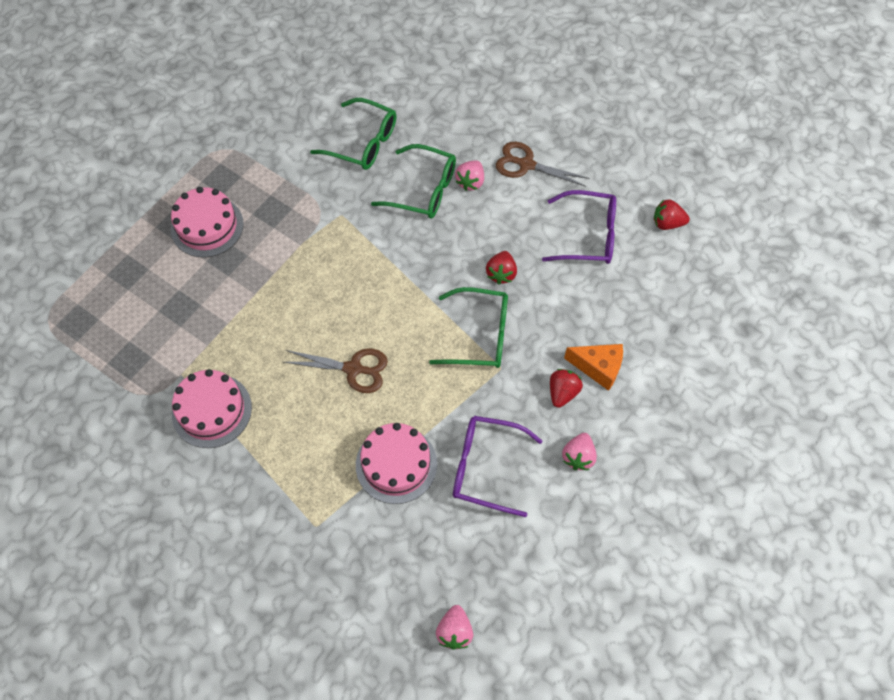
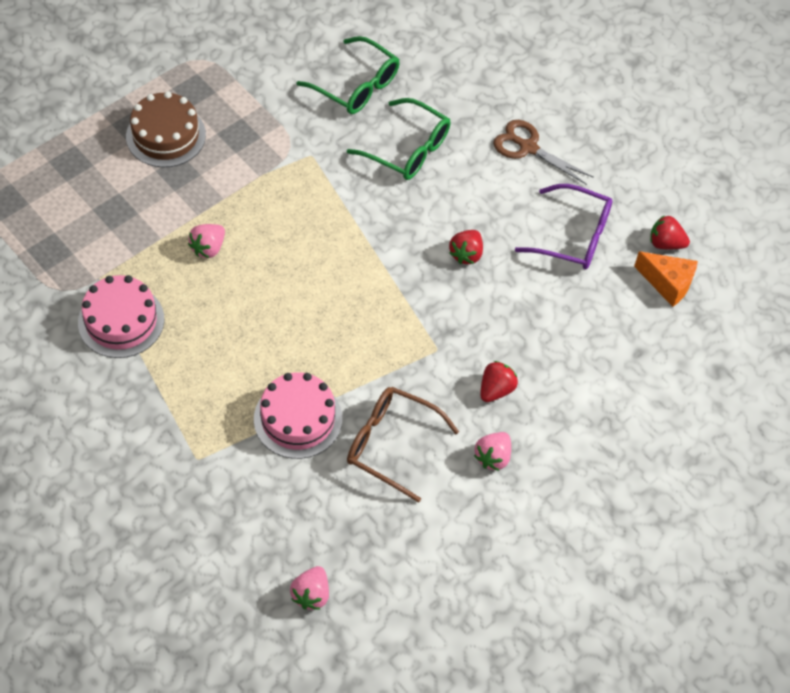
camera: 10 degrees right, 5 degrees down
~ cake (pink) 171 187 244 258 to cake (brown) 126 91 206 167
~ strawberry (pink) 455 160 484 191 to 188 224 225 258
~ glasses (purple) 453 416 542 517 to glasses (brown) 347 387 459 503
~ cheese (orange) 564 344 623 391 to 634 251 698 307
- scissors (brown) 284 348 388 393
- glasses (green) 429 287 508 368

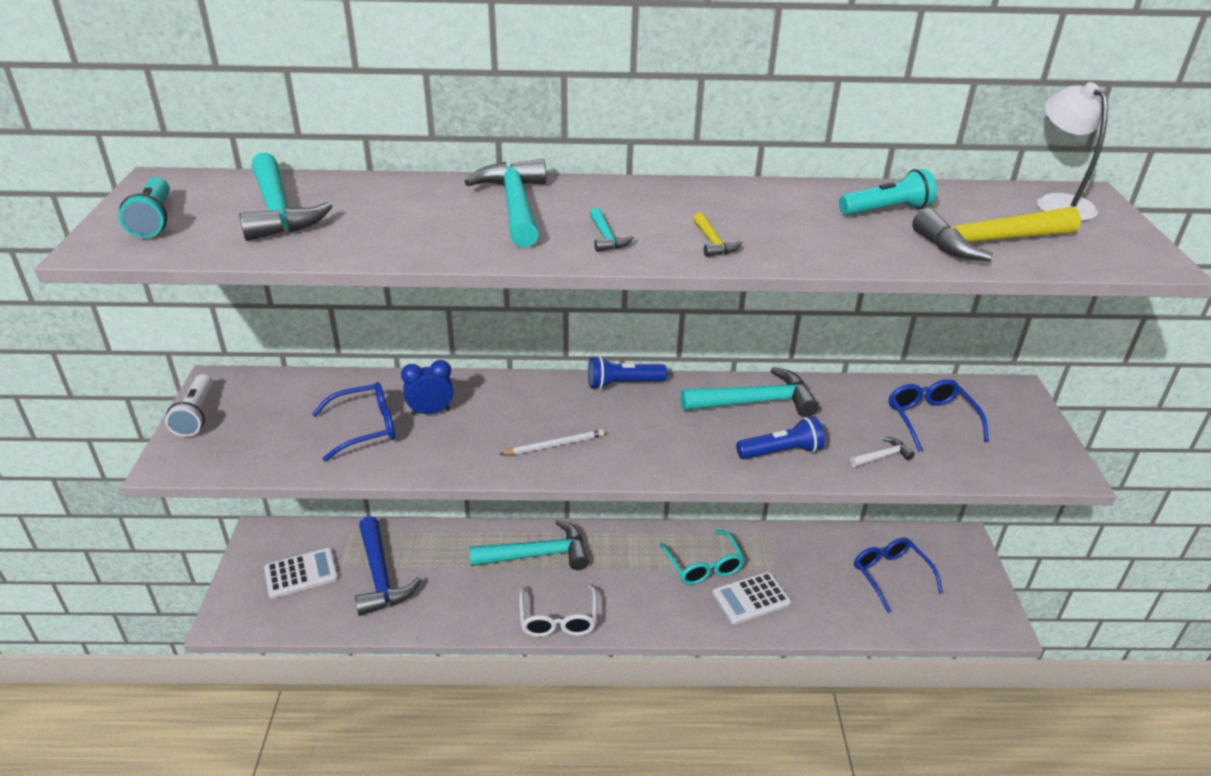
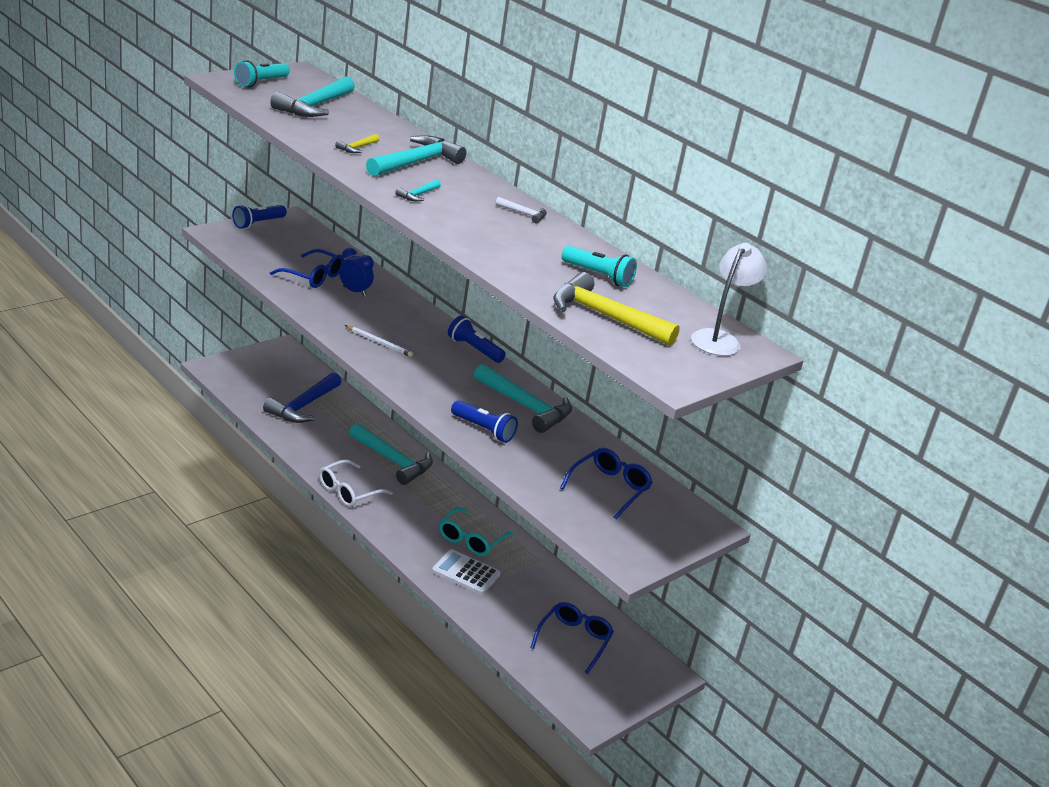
camera: 45 degrees right, 5 degrees down
~ flashlight (white) 165 374 213 437 to flashlight (blue) 232 204 287 229
~ hammer (yellow) 693 213 742 257 to 335 134 380 153
~ hammer (white) 850 437 915 467 to 496 197 547 223
- calculator (white) 264 548 338 599

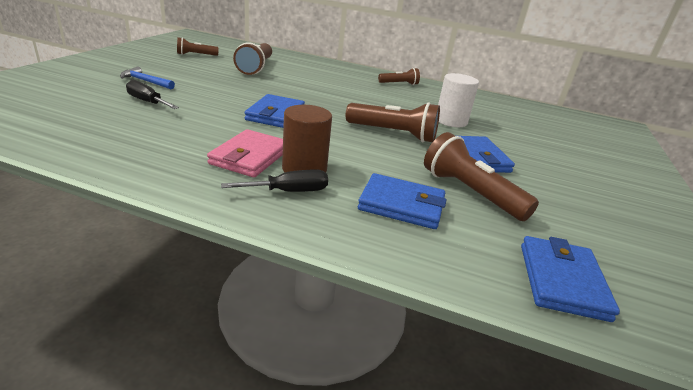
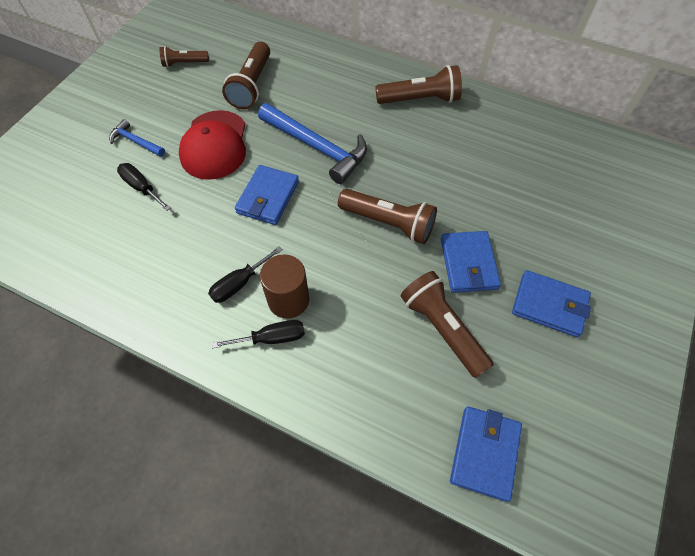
camera: 10 degrees right, 30 degrees up
+ cap (red) 179 110 246 180
~ wallet (pink) 207 129 283 177 to screwdriver (black) 208 246 283 303
+ hammer (blue) 258 103 367 184
~ flashlight (brown) 378 68 420 85 = 376 65 462 104 x1.70
~ wallet (blue) 358 173 447 229 to 512 270 591 337
- cylinder (white) 438 73 479 127

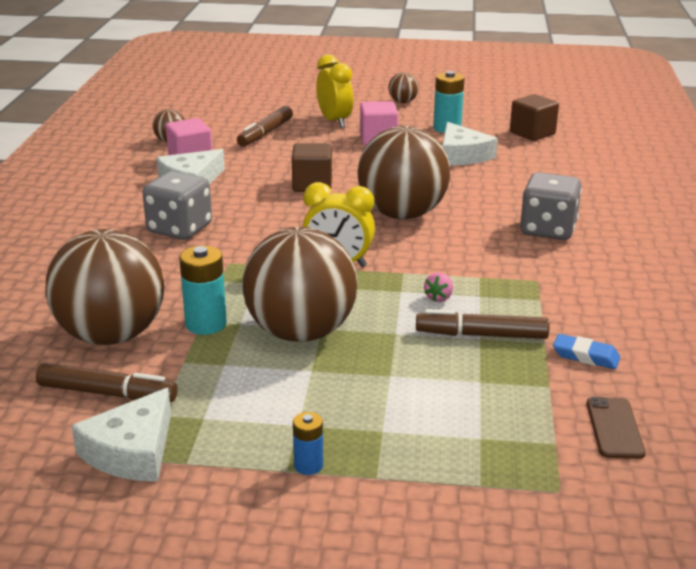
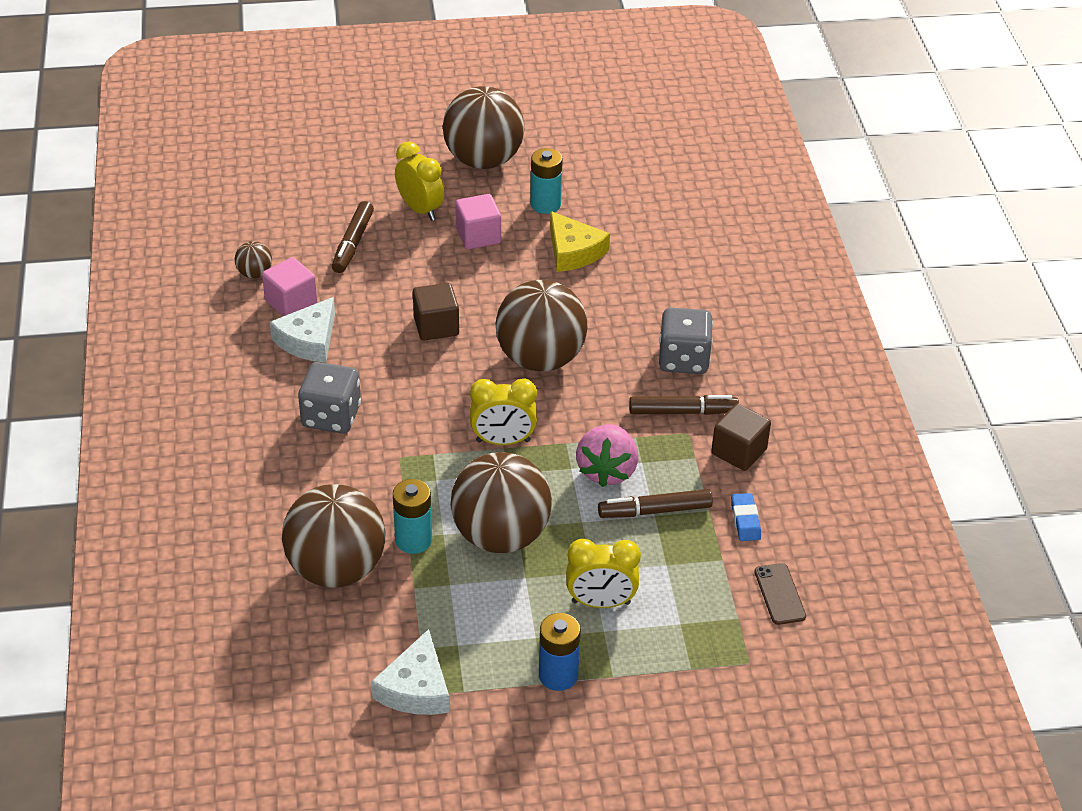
camera: 15 degrees left, 15 degrees up
~ ball (brown) 388 72 419 103 = 443 86 524 169 x2.34
~ battery (blue) 293 412 323 475 = 539 613 580 691 x1.71
~ cheese (white) 442 122 498 165 to cheese (yellow) 550 211 610 272
+ clock (yellow) 567 539 641 608
~ strawberry (pink) 424 272 453 302 = 576 424 638 487 x2.30
~ marker (brown) 36 363 178 402 to 629 395 739 415
~ cube (brown) 510 94 559 141 to 712 403 771 471
~ eraser (blue) 553 334 620 369 = 731 493 761 541 75 degrees clockwise

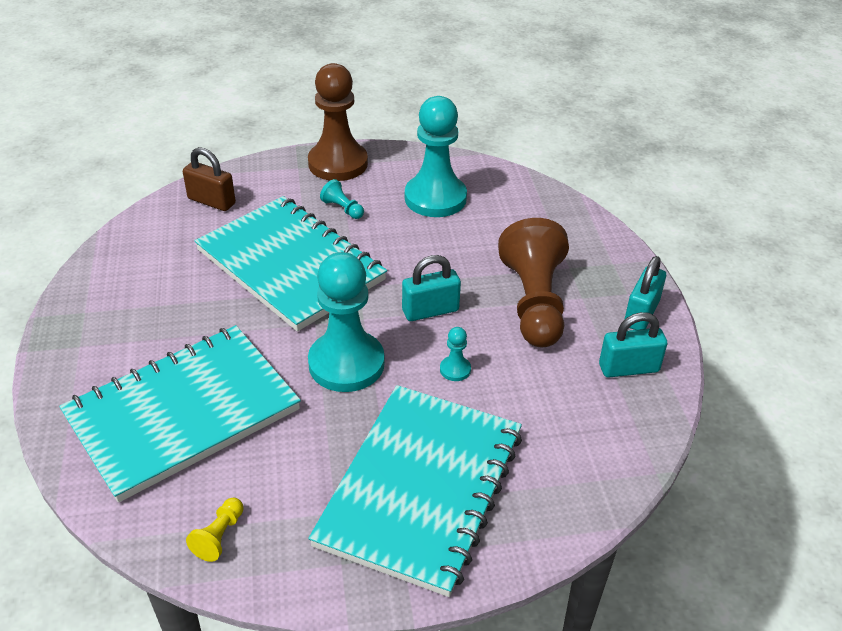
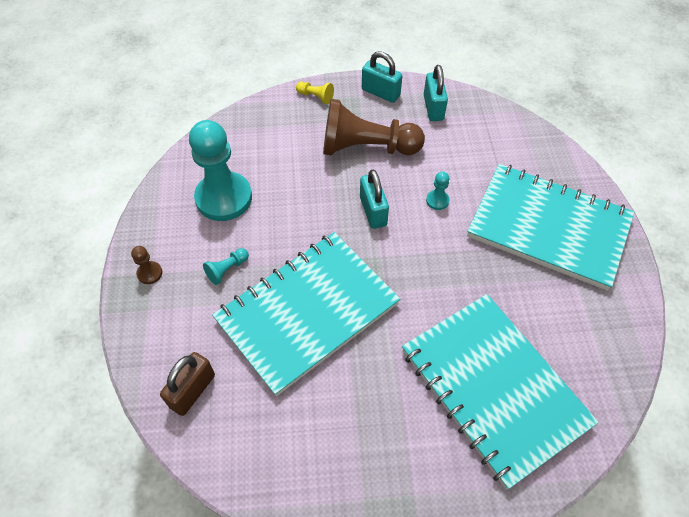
camera: 85 degrees left, 15 degrees up
~ pawn (brown) 308 63 368 181 = 131 246 162 284 x0.41
~ pawn (yellow) 186 498 244 562 to 296 82 334 104
- pawn (turquoise) 308 252 385 392

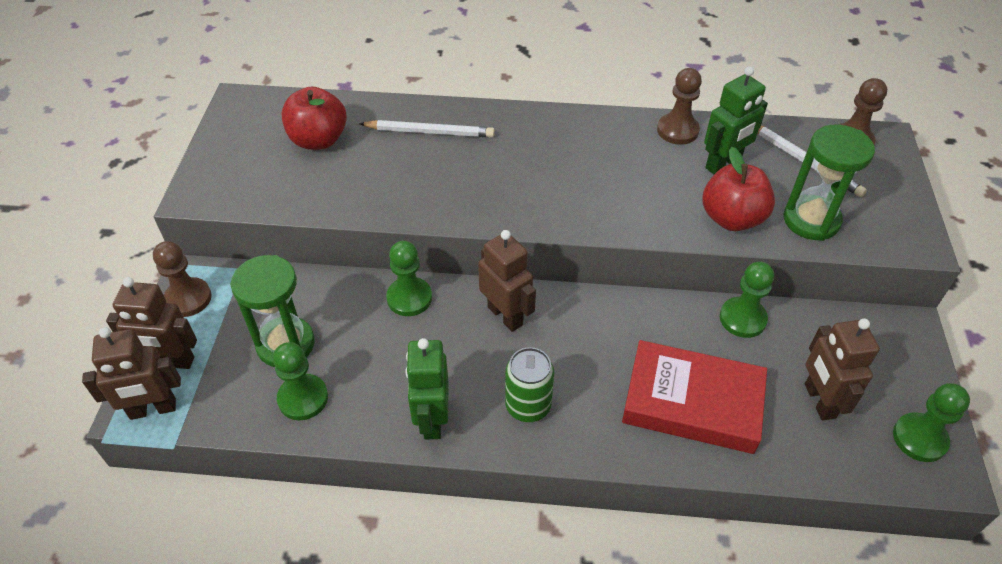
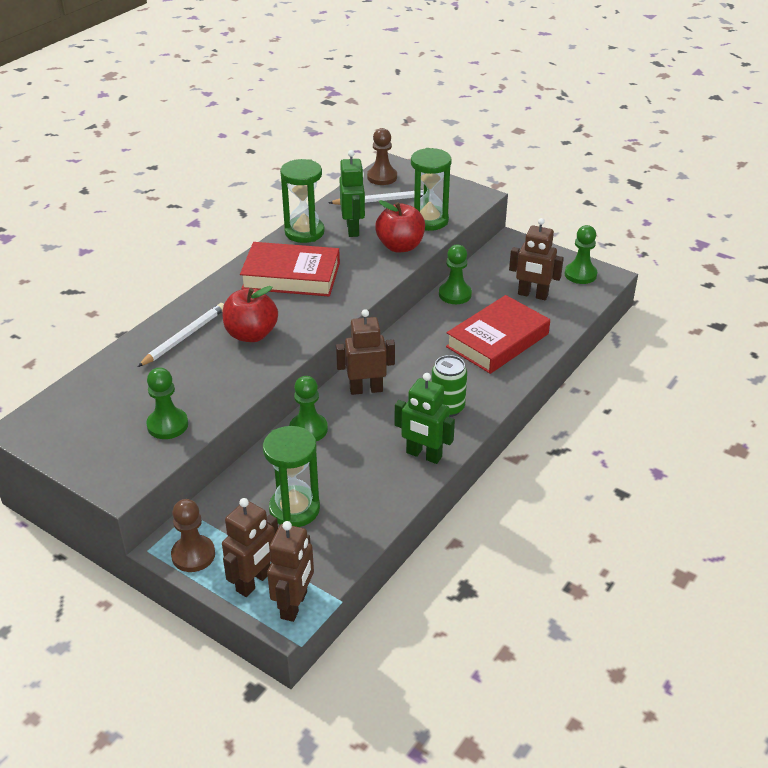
camera: 60 degrees left, 10 degrees down
~ pawn (green) 273 342 328 420 to 146 367 188 439
~ apple (red) 281 86 347 150 to 222 286 278 342
+ book (red) 240 242 340 296
~ pawn (brown) 657 68 702 145 to hourglass (green) 280 159 325 243

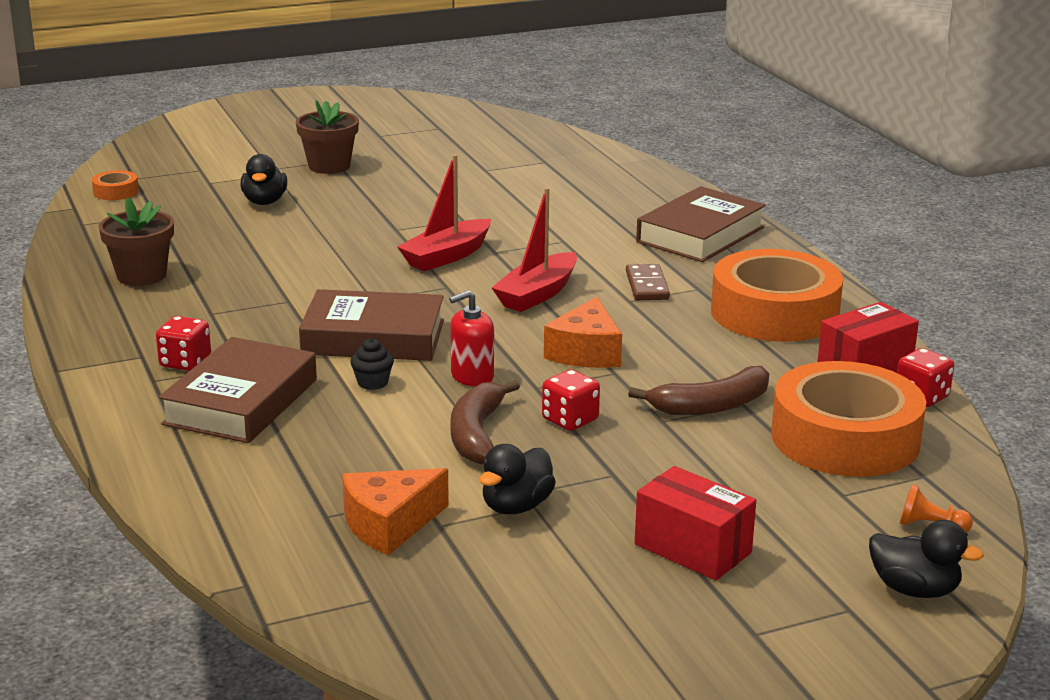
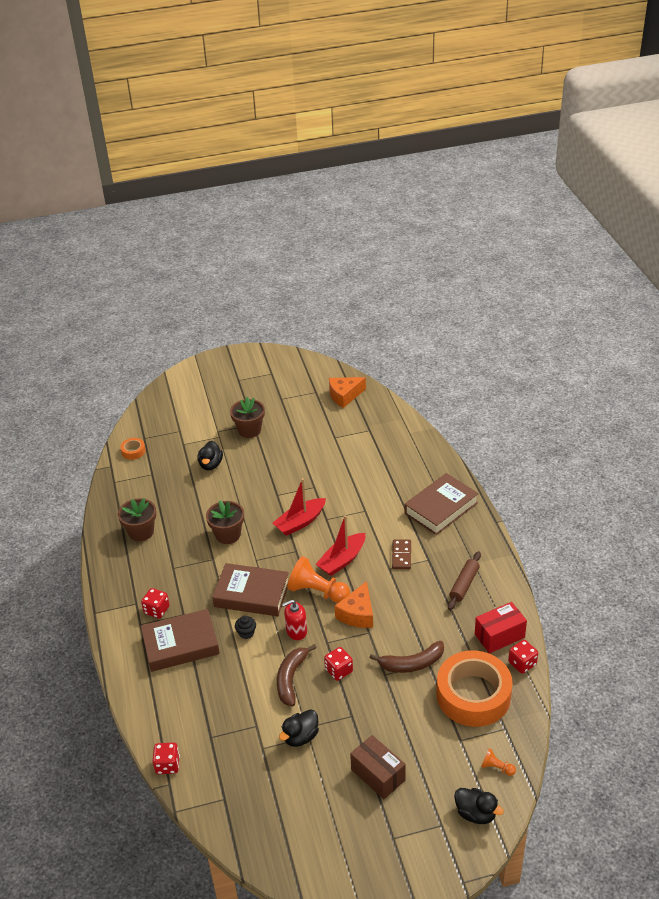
camera: 10 degrees right, 15 degrees up
~ book (brown) 159 337 317 443 = 141 609 220 672 45 degrees clockwise
+ dice (red) 152 742 180 774
+ flower pot (brown) 206 500 244 544
+ pawn (orange) 287 556 350 603
~ cheese (orange) 342 468 449 555 to 329 377 366 408
~ box (red) 635 466 756 580 to box (brown) 350 735 406 799
~ tape (orange) 711 249 843 342 to rolling pin (brown) 448 552 481 610

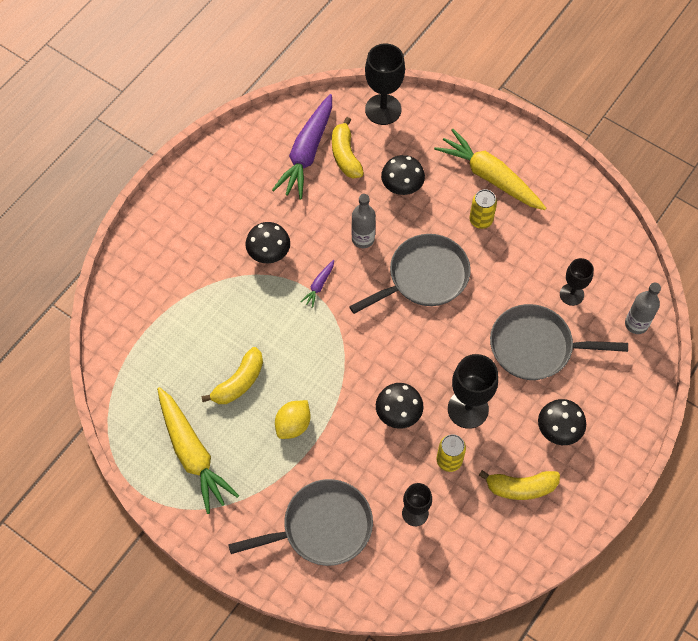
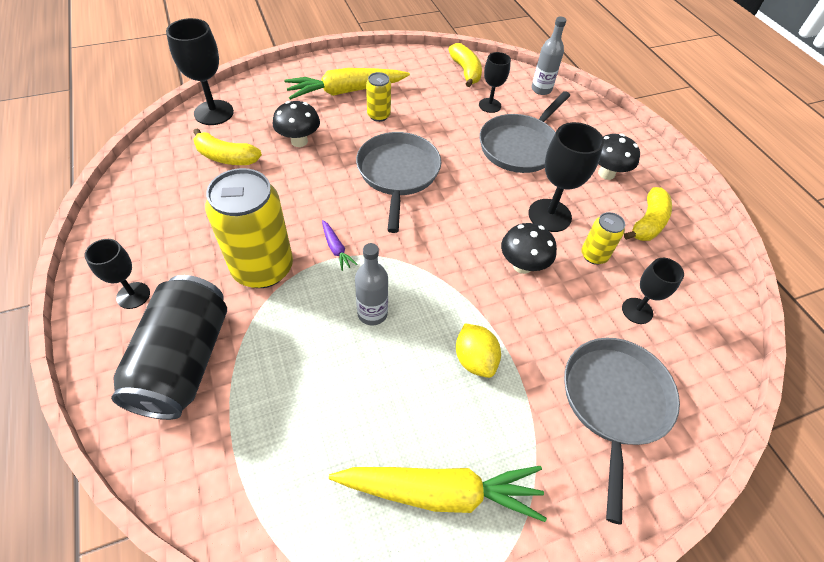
camera: 60 degrees left, 10 degrees down
+ goblet (black) 84 239 150 309
+ can (black) 111 275 227 420
~ mushroom (black) 245 222 290 263 to can (yellow) 205 168 293 288
~ bottle (grey) 352 194 376 248 to 355 243 388 325
~ banana (yellow) 201 347 263 404 to 448 43 482 87
- carrot (purple) 272 94 332 200

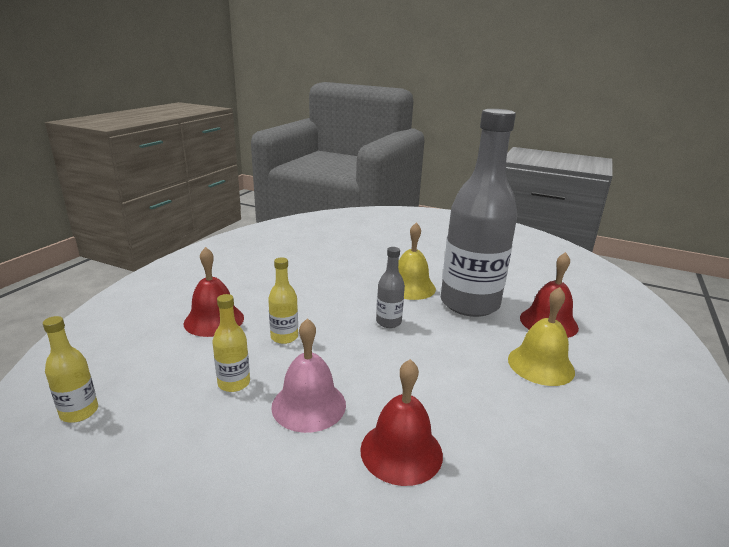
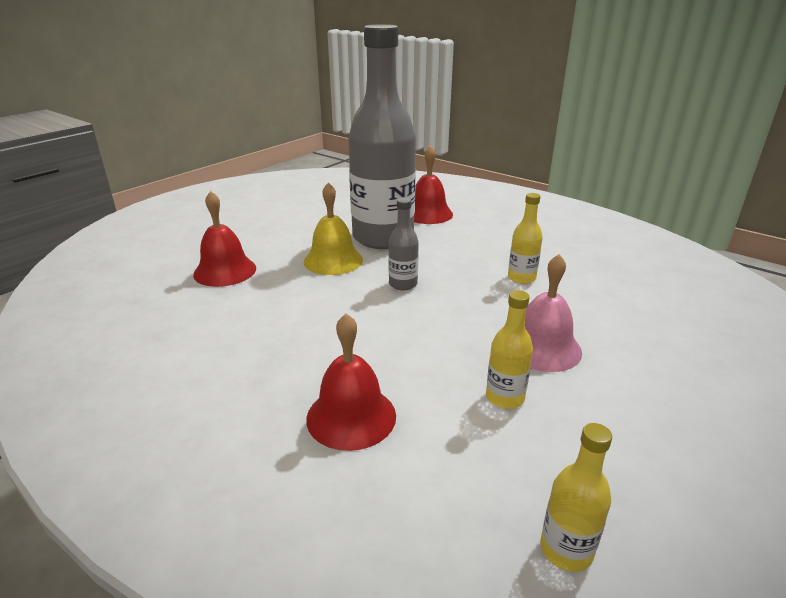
camera: 75 degrees left, 5 degrees up
~ bell (red) 360 359 443 486 to 193 191 256 287
~ bottle (yellow) 268 258 298 344 to 508 193 543 284
- bell (yellow) 508 287 575 386

